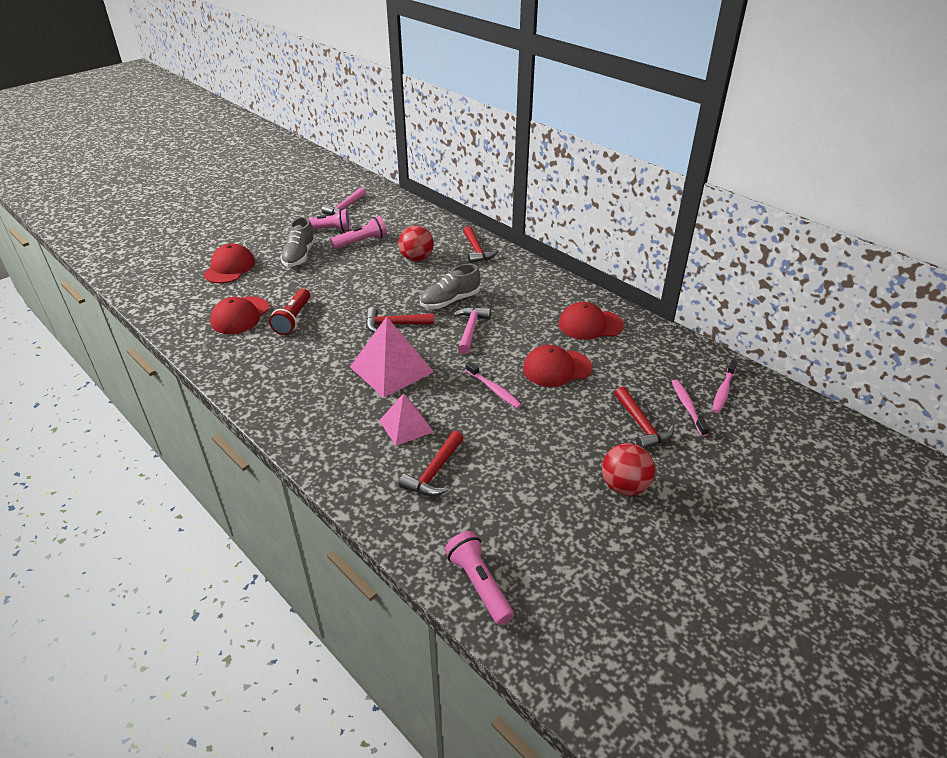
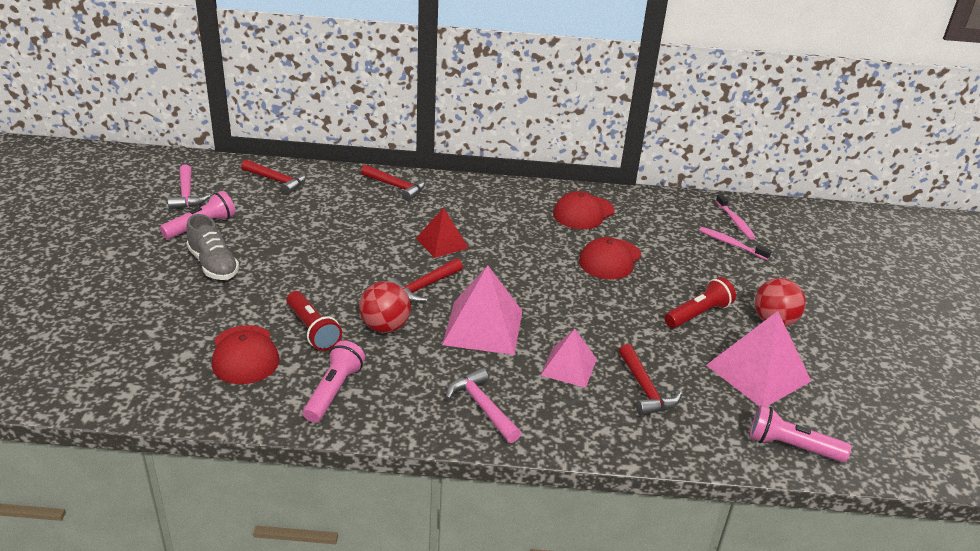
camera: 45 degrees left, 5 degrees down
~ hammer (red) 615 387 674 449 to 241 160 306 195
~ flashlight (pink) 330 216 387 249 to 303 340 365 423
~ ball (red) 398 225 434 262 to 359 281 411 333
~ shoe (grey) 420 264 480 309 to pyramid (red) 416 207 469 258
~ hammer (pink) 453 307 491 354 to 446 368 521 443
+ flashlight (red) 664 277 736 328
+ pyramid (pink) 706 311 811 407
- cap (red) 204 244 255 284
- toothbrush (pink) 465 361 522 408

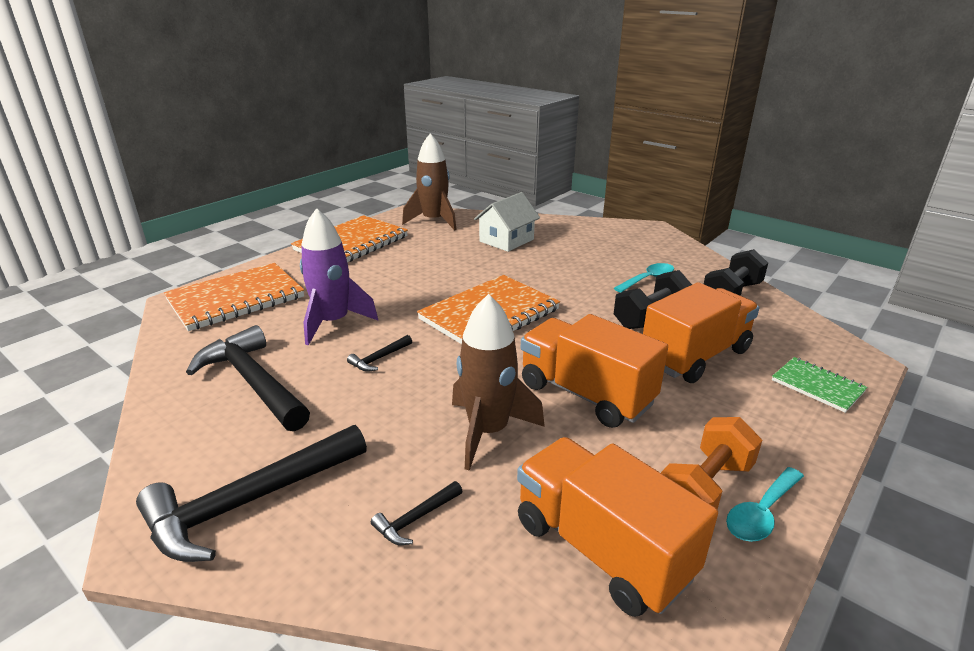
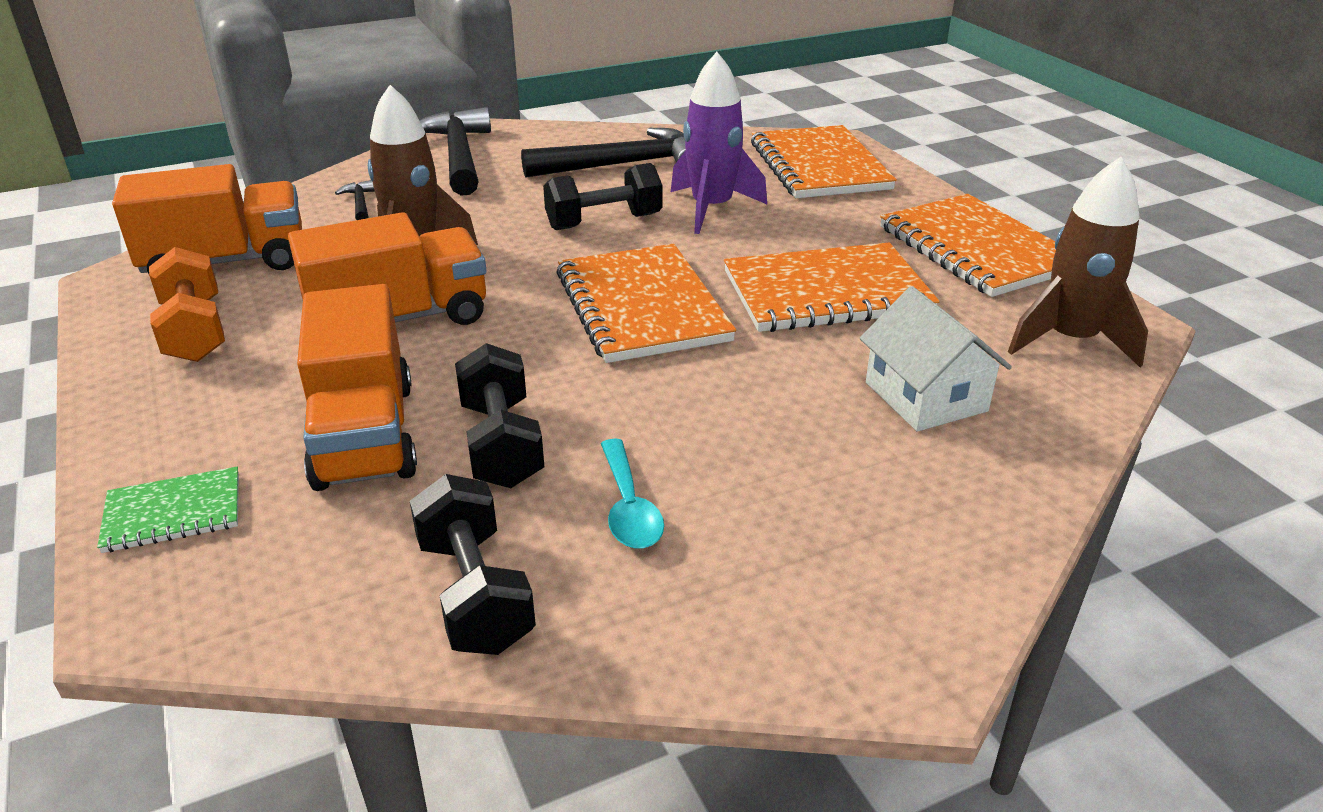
camera: 115 degrees right, 5 degrees up
~ hammer (black) 347 335 412 372 to dumbbell (black) 543 163 662 230
+ notebook (orange) 724 242 940 332
- spoon (turquoise) 726 467 804 542

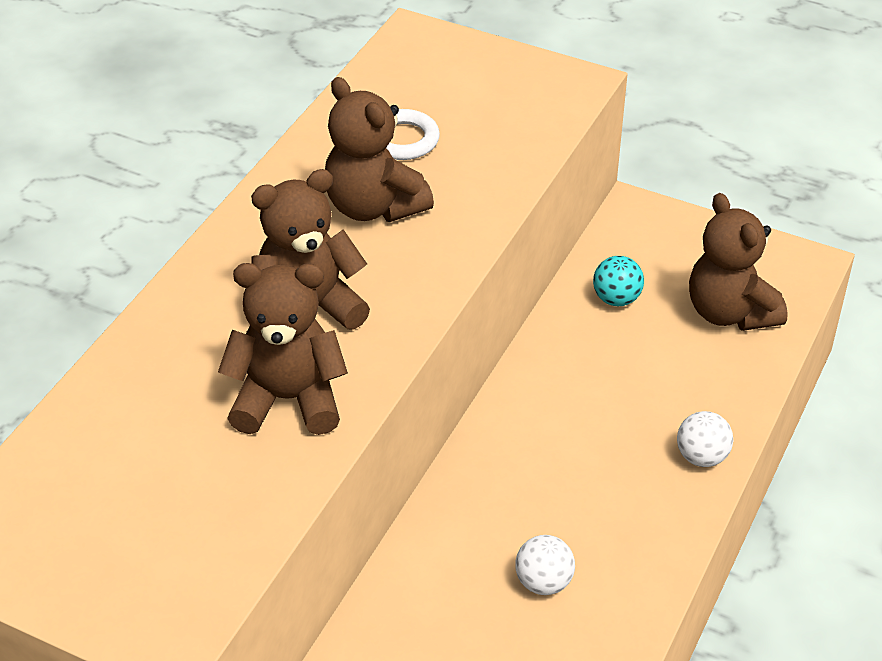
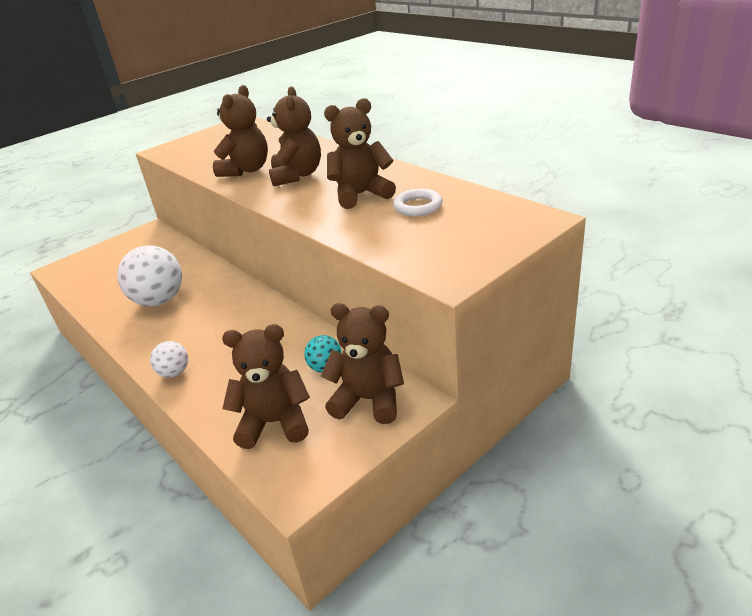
camera: 115 degrees right, 10 degrees down
~ ball (white) 515 535 575 595 = 117 245 182 306 x1.96
+ teddy bear (brown) 321 303 404 424

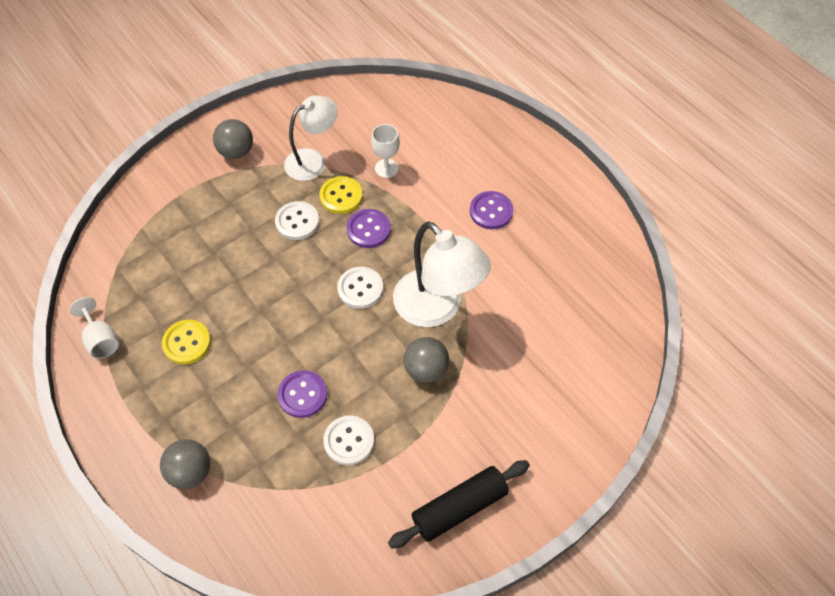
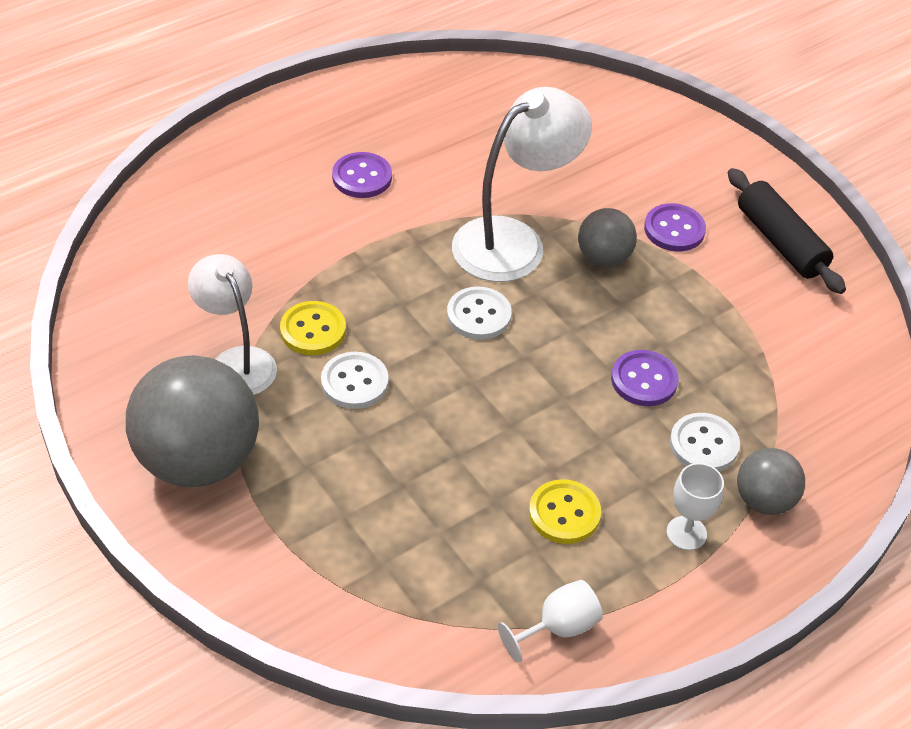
camera: 90 degrees left, 10 degrees down
~ ball (grey) 213 119 253 159 = 126 355 259 487 x1.94
~ button (purple) 347 209 391 248 to 644 203 706 252
~ goblet (white) 371 124 400 178 to 667 463 724 550
~ button (white) 323 415 374 465 to 670 413 740 471

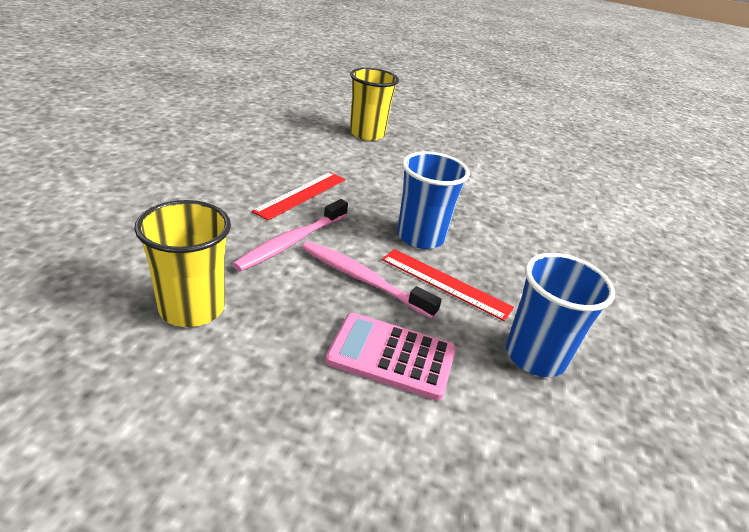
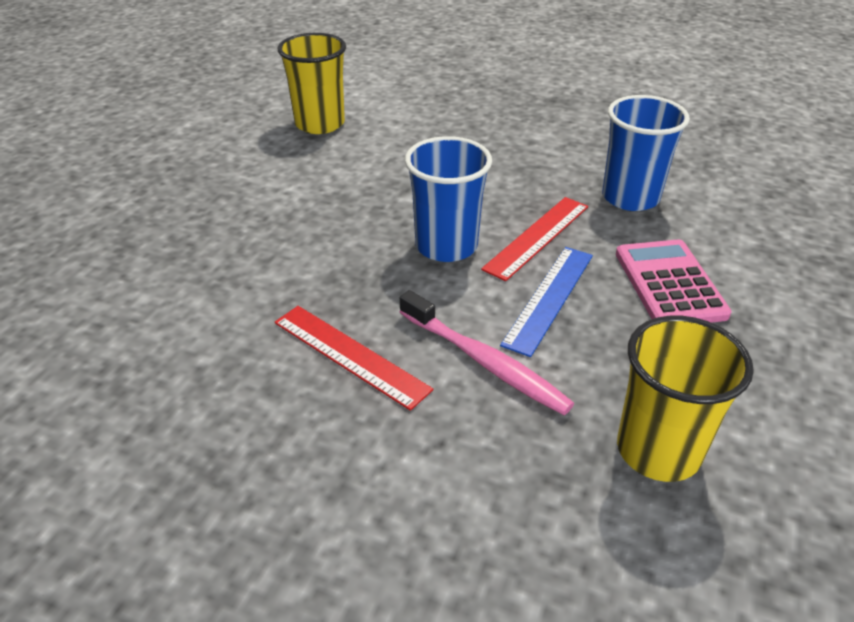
camera: 80 degrees left, 5 degrees up
~ cup (yellow) 350 68 399 141 to 278 33 346 134
~ toothbrush (pink) 302 241 442 319 to ruler (blue) 500 247 593 357
~ calculator (pink) 326 313 456 400 = 616 240 732 323 150 degrees clockwise

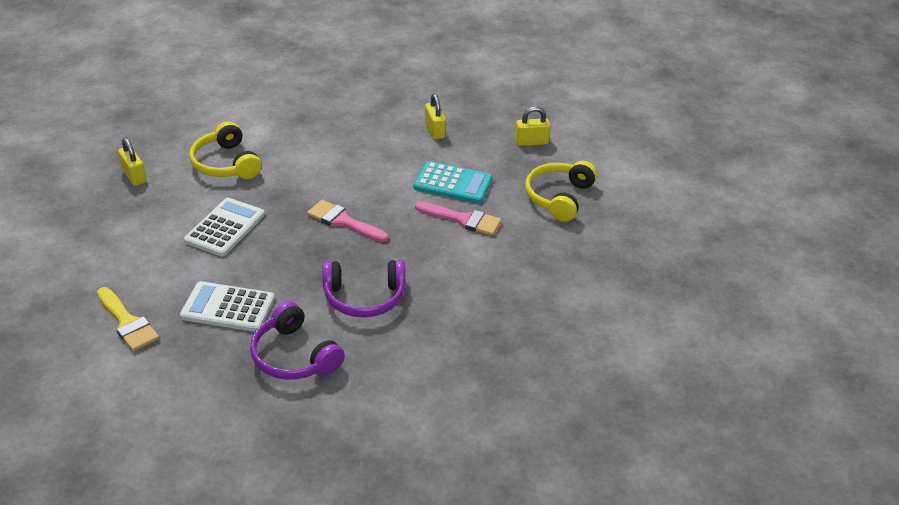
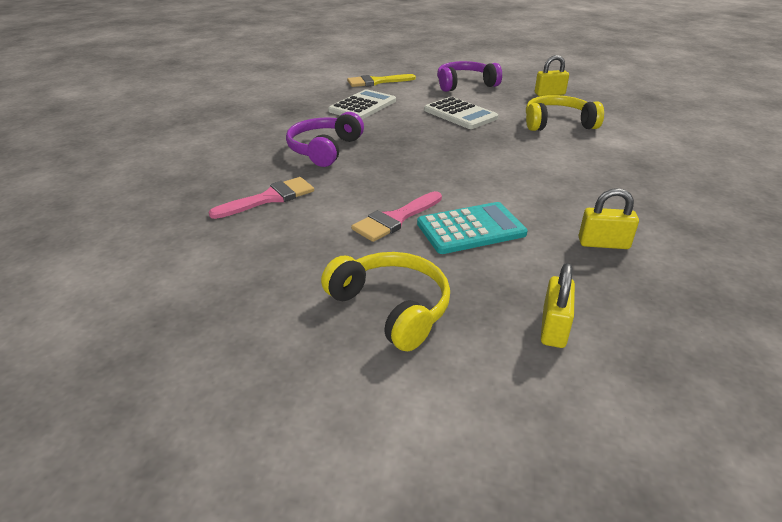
camera: 115 degrees right, 5 degrees down
~ brush (pink) 307 200 388 242 to 209 177 314 219
~ calculator (turquoise) 414 161 493 204 = 417 202 528 254 150 degrees counterclockwise
~ headphones (purple) 250 301 345 380 to 437 61 502 92

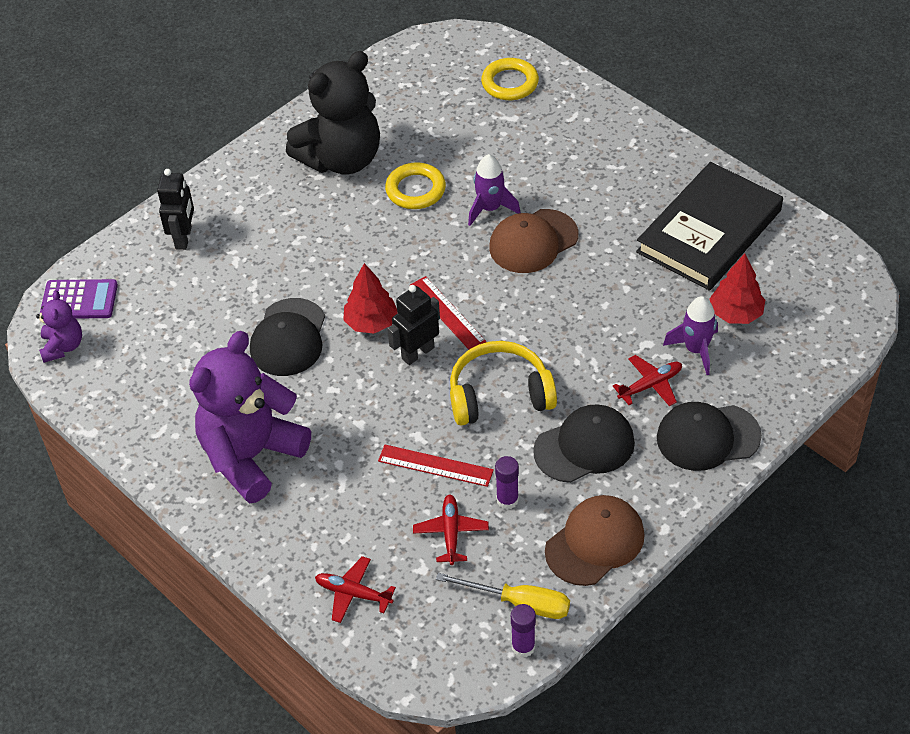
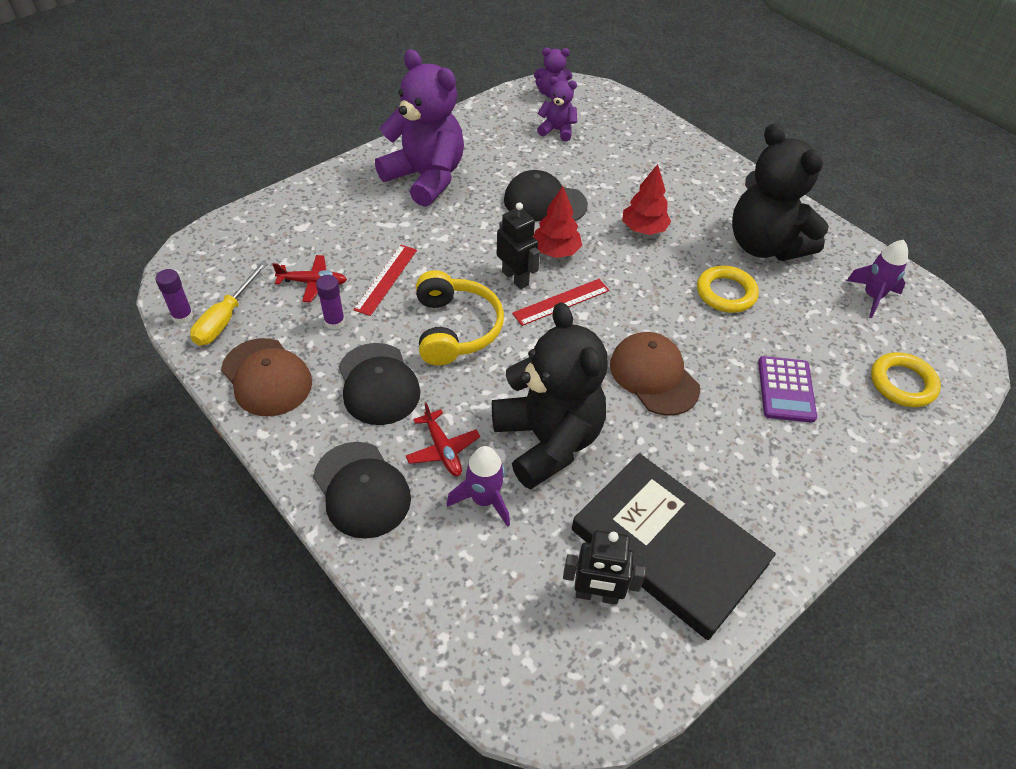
camera: 90 degrees right, 0 degrees up
~ cap (black) 657 402 762 471 = 313 442 411 539 150 degrees clockwise
+ teddy bear (black) 492 302 608 490
+ teddy bear (purple) 537 77 577 141
~ robot (black) 157 169 194 250 to 563 530 646 605
~ tree (red) 709 254 765 324 to 622 164 671 235
~ calculator (purple) 40 279 118 319 to 758 356 817 423
~ rocket (purple) 468 154 521 226 to 847 240 908 318
- plane (red) 315 556 396 623

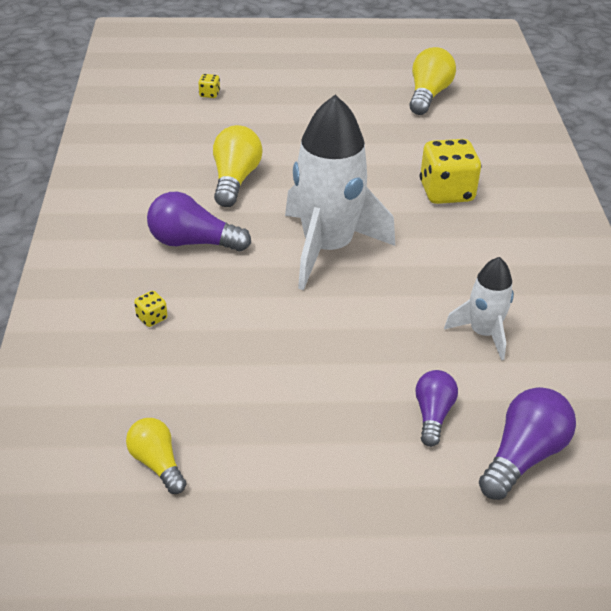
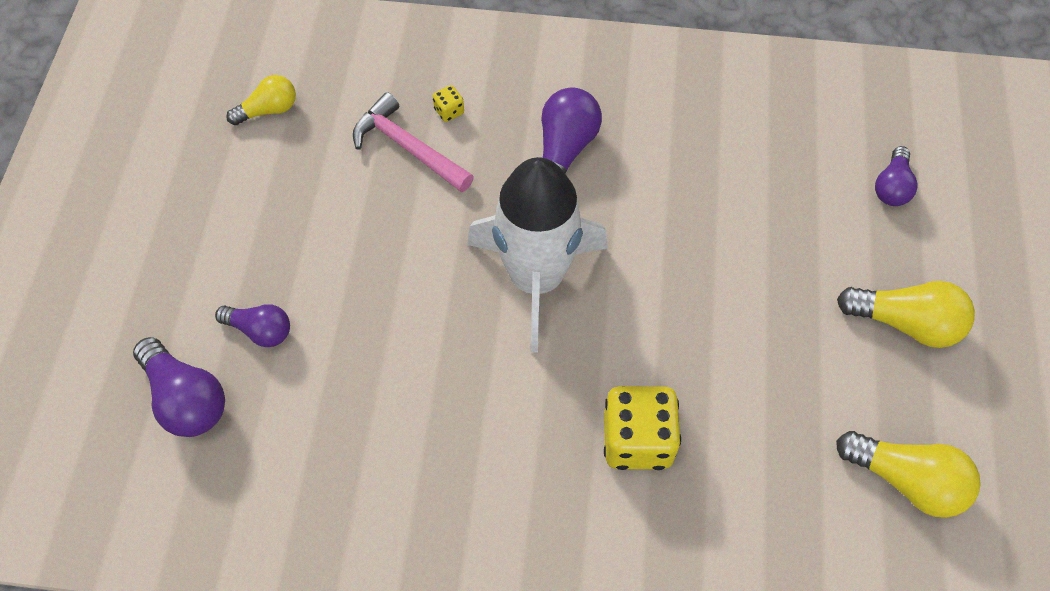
camera: 100 degrees right, 20 degrees up
+ hammer (pink) 353 92 474 192
~ light bulb (yellow) 213 125 263 207 to 837 281 975 348
~ dice (yellow) 198 74 220 98 to light bulb (purple) 875 146 918 206
- rocket (white) 444 257 514 360

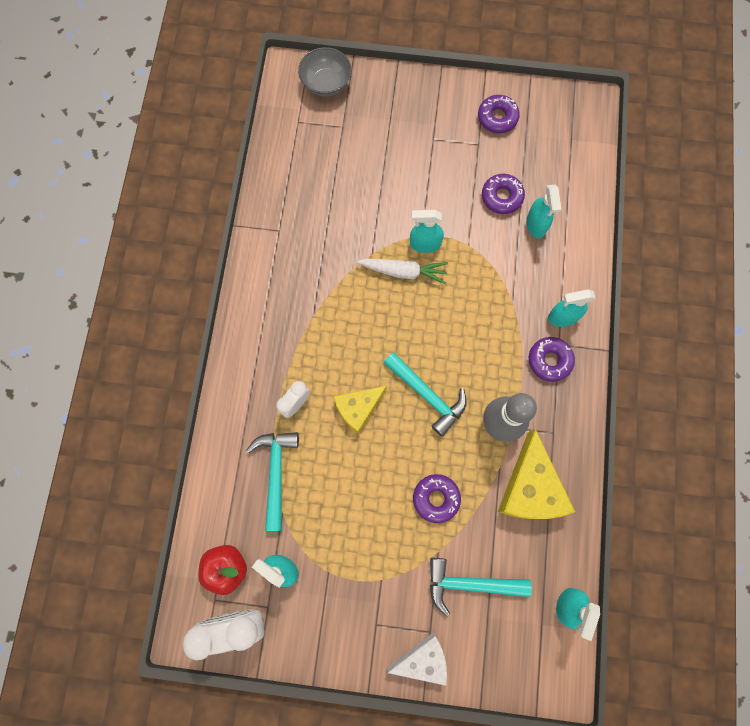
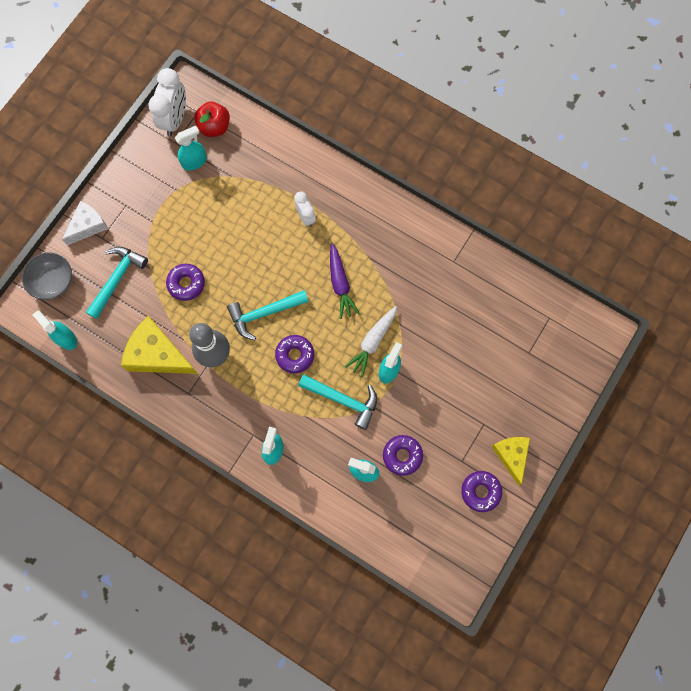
camera: 115 degrees right, 0 degrees up
~ bowl (grey) 298 47 352 97 to 22 252 72 300
~ cheese (white) 387 632 447 686 = 62 201 108 245 150 degrees counterclockwise
~ donut (purple) 529 337 575 382 to 275 335 314 373
~ hammer (turquoise) 246 432 299 531 to 298 374 377 430
+ carrot (purple) 330 243 360 319
~ cheese (yellow) 334 386 387 434 to 491 437 530 485

